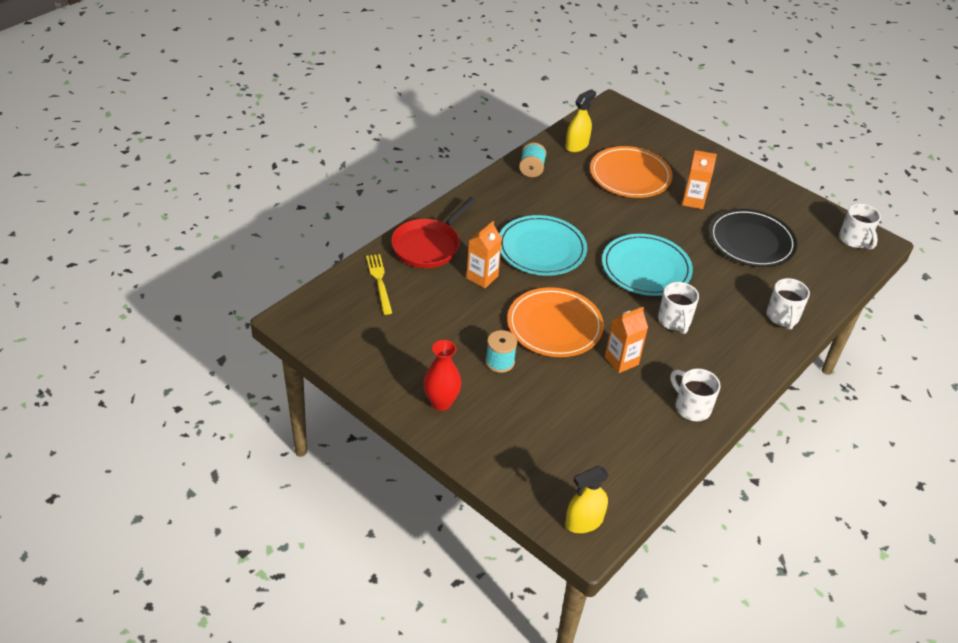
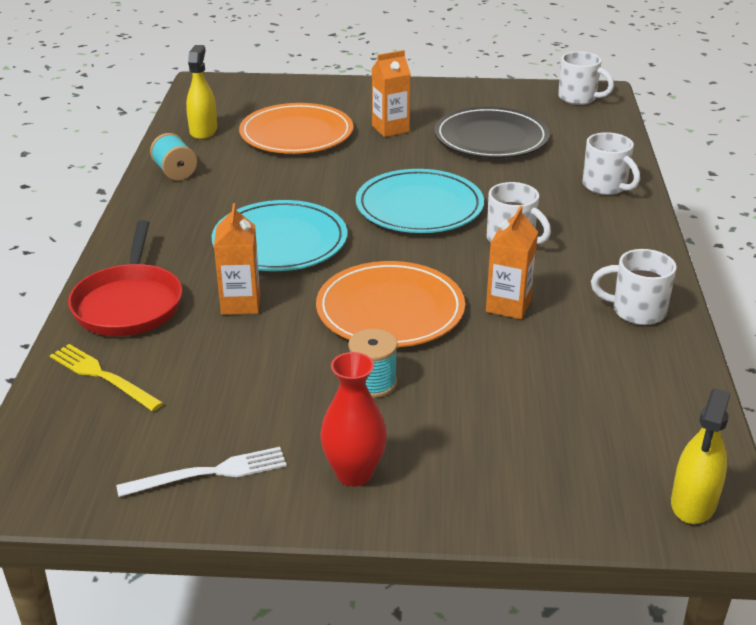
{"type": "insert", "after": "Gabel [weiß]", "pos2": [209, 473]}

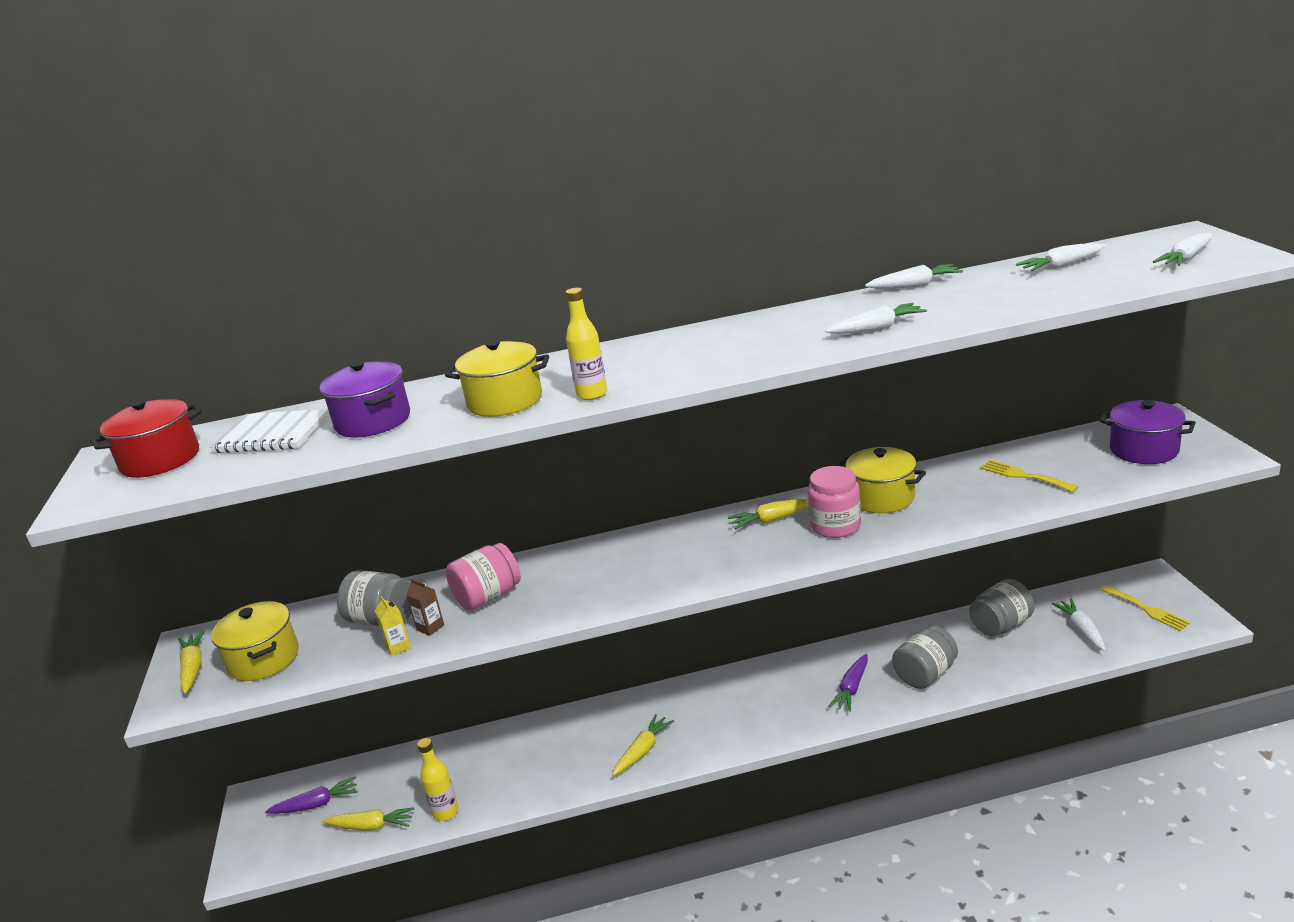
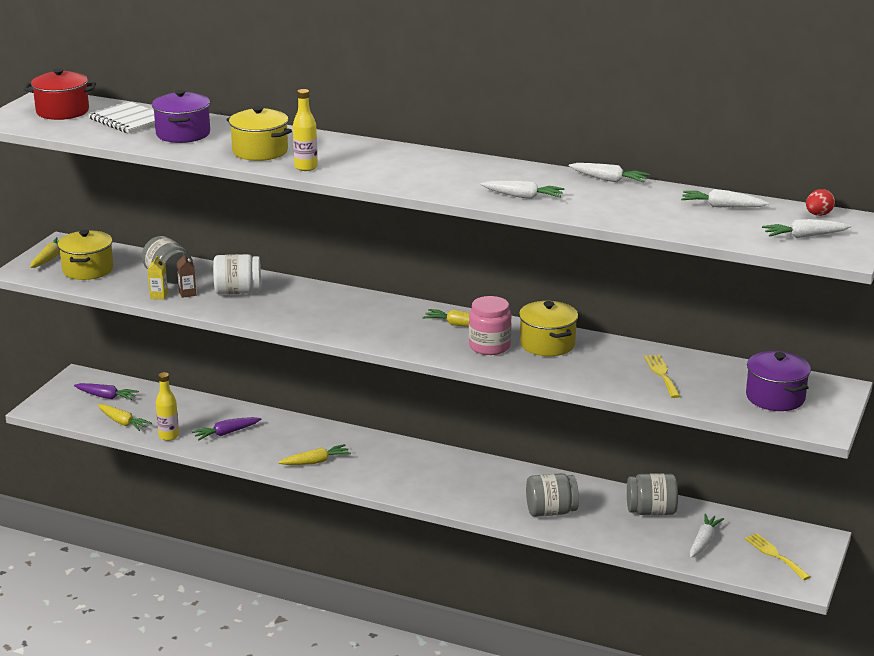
{"type": "recolor", "before": "Einmachglas [rosa]", "after": "Einmachglas [weiß]", "pos1": [488, 597], "pos2": [238, 292]}
{"type": "move", "before": "Karotte [lila]", "pos1": [851, 689], "pos2": [226, 433]}
{"type": "rotate", "before": "Gabel [gelb]", "pos1": [1147, 610], "pos2": [775, 555], "turn": 150}
{"type": "insert", "after": "Ei [rot]", "pos2": [818, 215]}

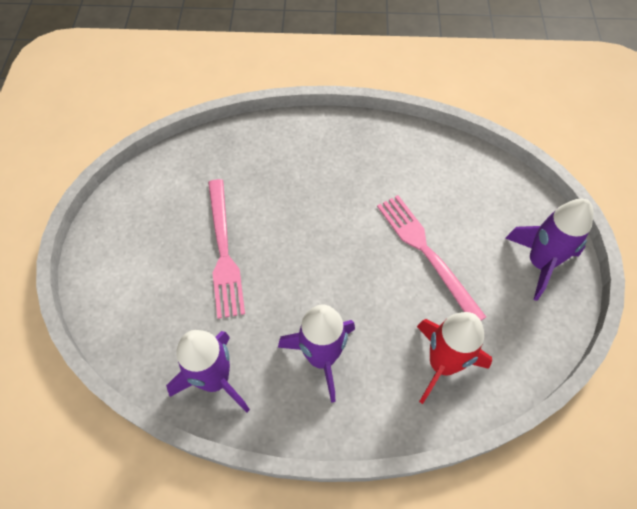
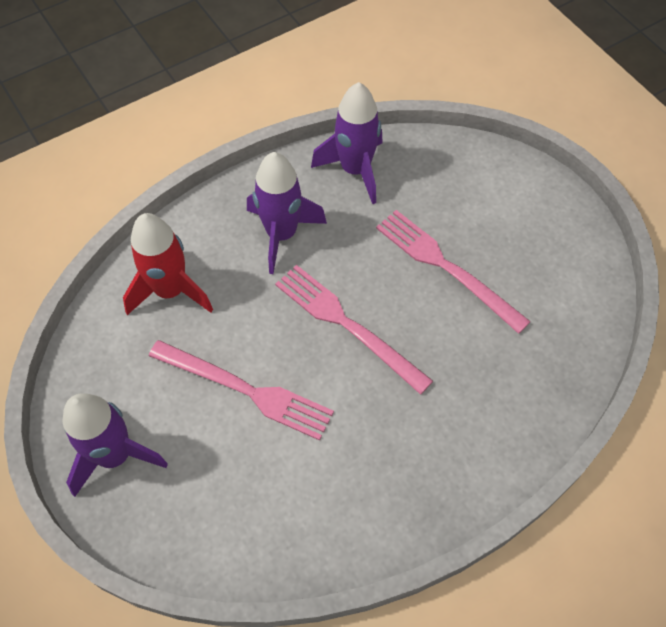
{"type": "insert", "after": "Gabel [rosa]", "pos2": [347, 325]}

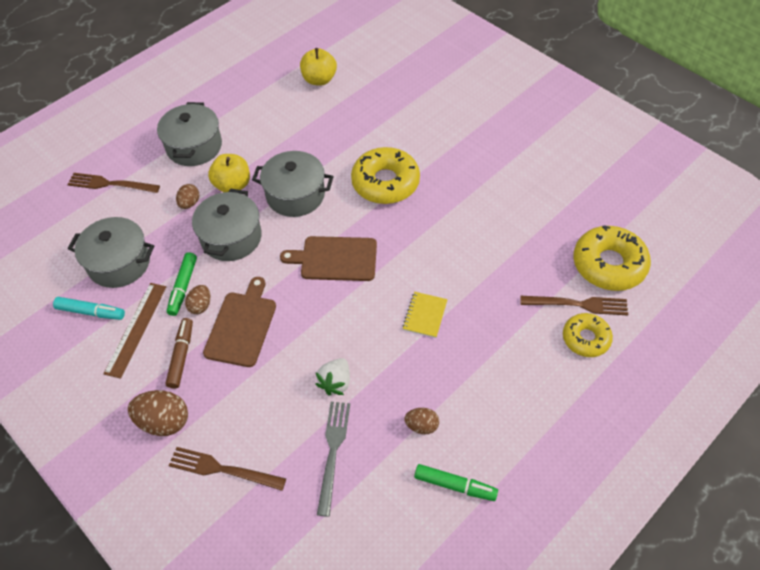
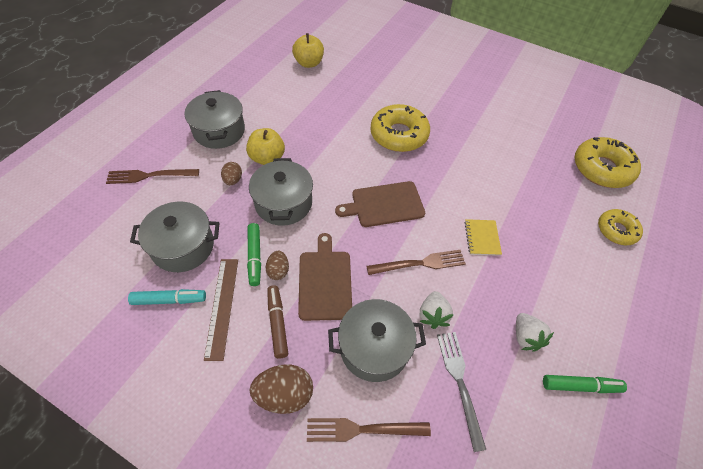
{"type": "move", "before": "Kochtopf [grau]", "pos1": [295, 195], "pos2": [374, 348]}
{"type": "replace", "before": "Ei [braun]", "after": "Erdbeere [weiß]", "pos1": [421, 426], "pos2": [526, 337]}
{"type": "move", "before": "Gabel [braun]", "pos1": [579, 304], "pos2": [420, 263]}

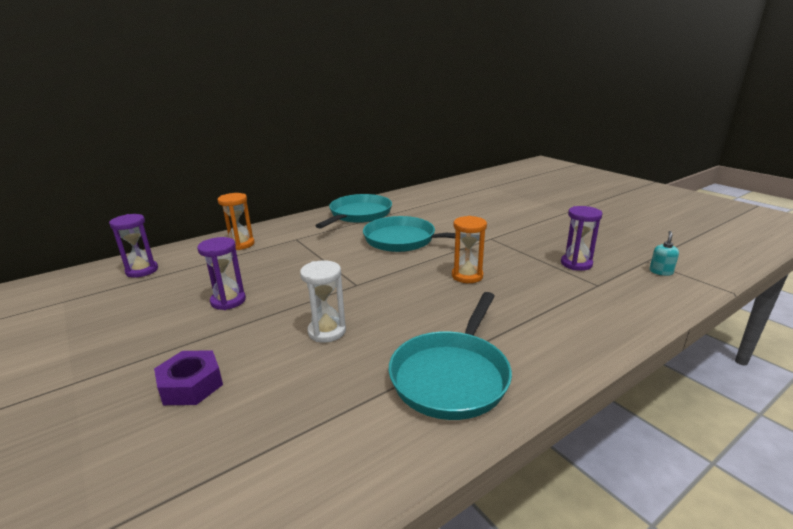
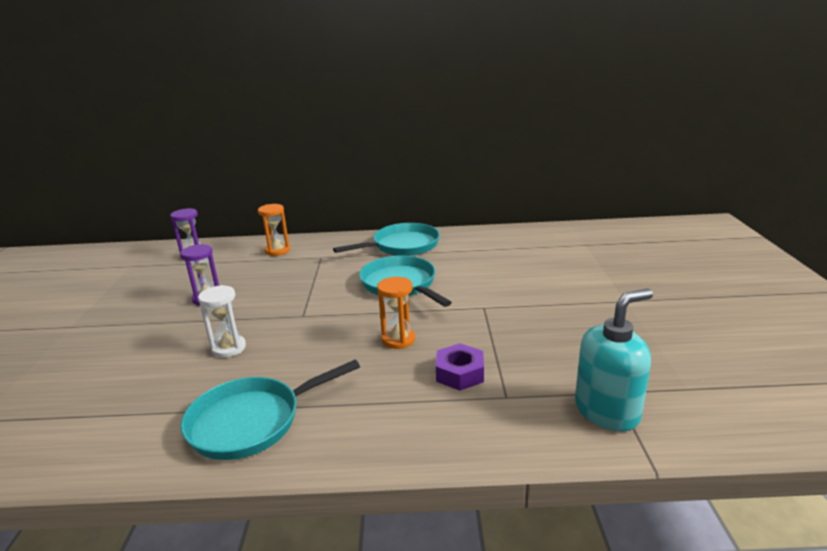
{"type": "move", "before": "Sechskantmutter [lila]", "pos1": [191, 385], "pos2": [459, 373]}
{"type": "delete", "before": "Sanduhr [lila]", "pos1": [576, 264]}
{"type": "resize", "before": "Seifenspender [türkis]", "pos1": [661, 272], "pos2": [607, 411], "scale": 2.4}

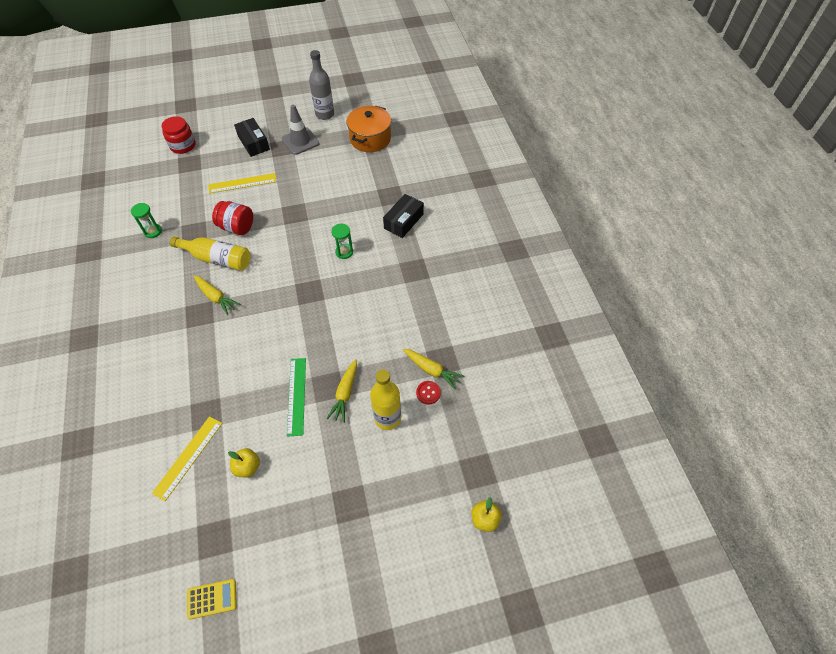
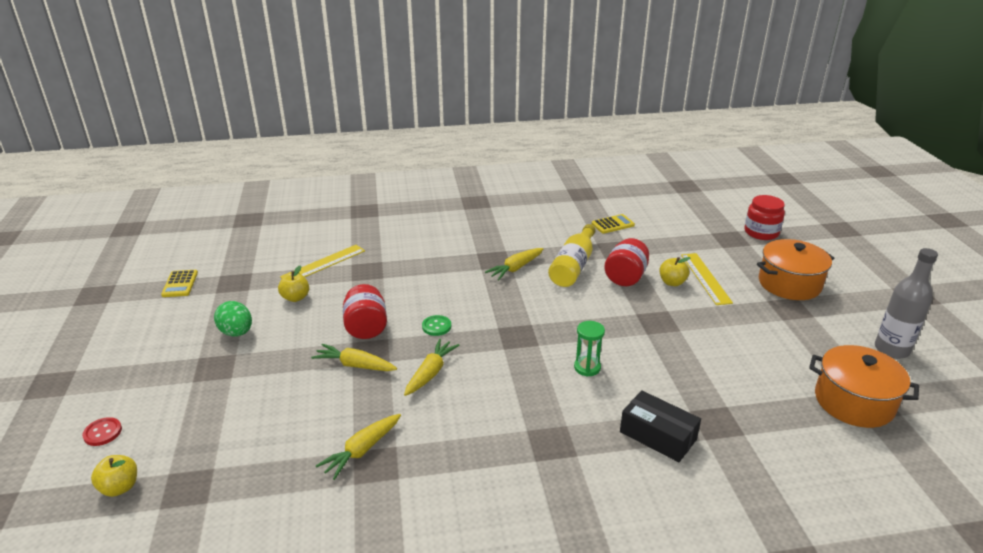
{"type": "replace", "before": "Sanduhr [grün]", "after": "Taschenrechner [gelb]", "pos1": [153, 231], "pos2": [613, 224]}
{"type": "rotate", "before": "Lineal [gelb]", "pos1": [188, 457], "pos2": [323, 264], "turn": -75}
{"type": "replace", "before": "Schachtel [schwarz]", "after": "Kochtopf [orange]", "pos1": [253, 143], "pos2": [789, 284]}
{"type": "delete", "before": "Leitkegel [grau]", "pos1": [300, 141]}
{"type": "replace", "before": "Lineal [grün]", "after": "Einmachglas [rot]", "pos1": [296, 396], "pos2": [366, 328]}
{"type": "delete", "before": "Flasche [gelb]", "pos1": [387, 418]}
{"type": "move", "before": "Knopf [rot]", "pos1": [428, 393], "pos2": [102, 433]}
{"type": "insert", "after": "Ei [grün]", "pos2": [236, 333]}
{"type": "insert", "after": "Karotte [gelb]", "pos2": [430, 373]}
{"type": "insert", "after": "Knopf [grün]", "pos2": [436, 326]}
{"type": "insert", "after": "Apfel [gelb]", "pos2": [672, 282]}

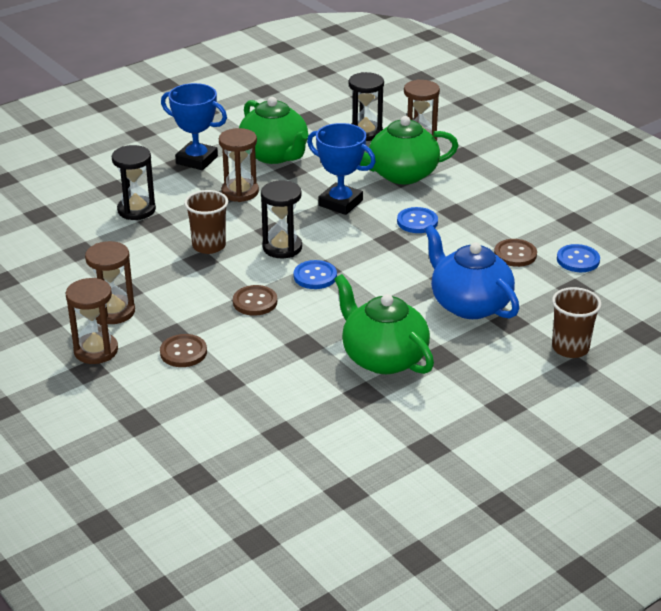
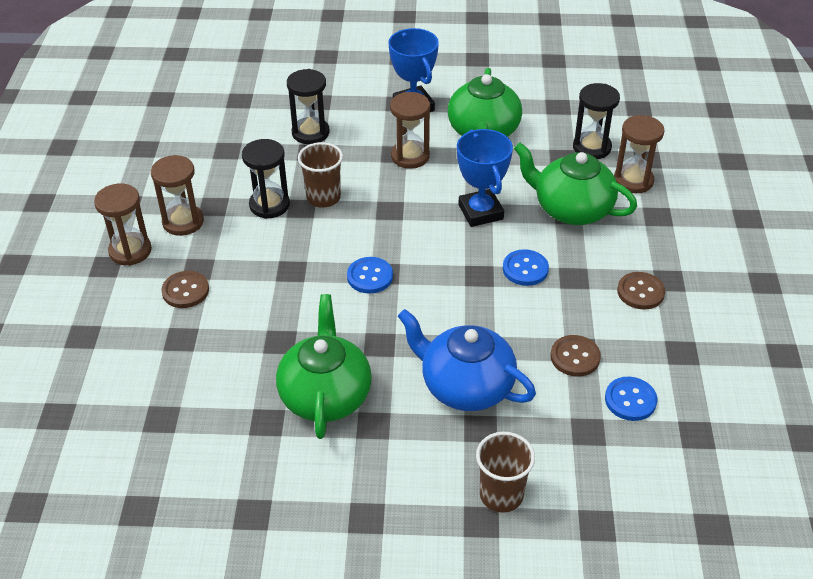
{"type": "move", "before": "Knopf [braun]", "pos1": [255, 302], "pos2": [640, 292]}
{"type": "move", "before": "Sanduhr [schwarz]", "pos1": [282, 247], "pos2": [269, 205]}
{"type": "rotate", "before": "Teekanne [blau]", "pos1": [469, 304], "pos2": [465, 386], "turn": -60}

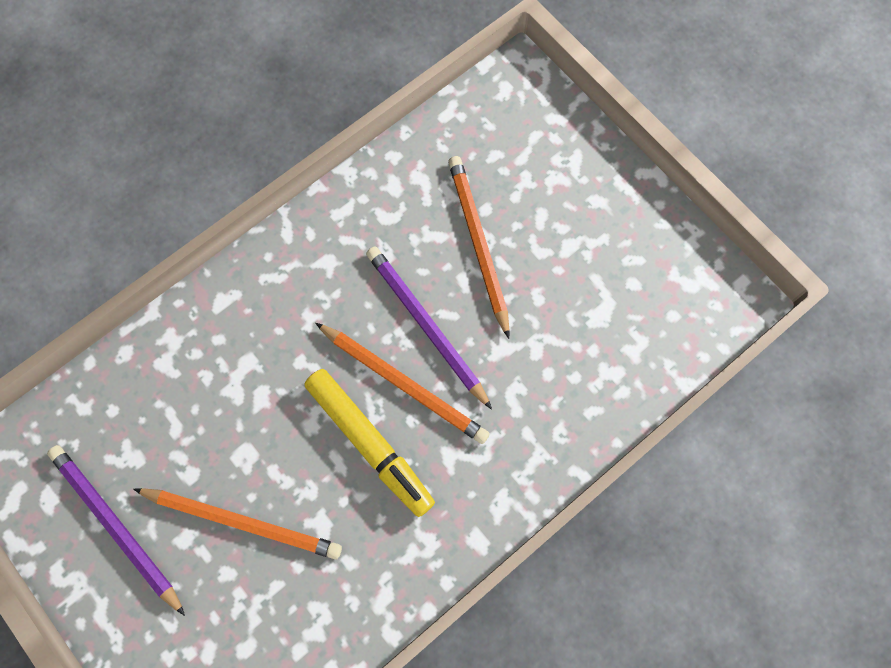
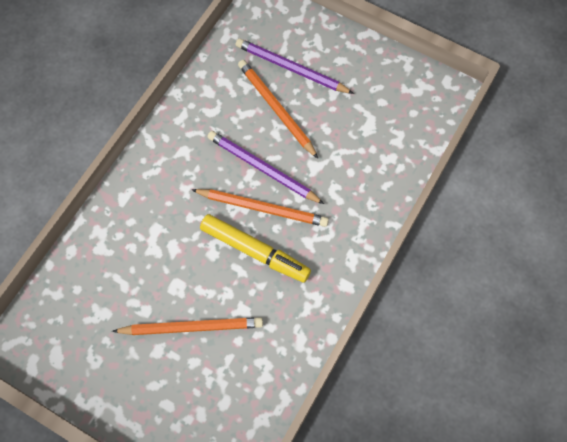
{"type": "move", "before": "Bleistift [lila]", "pos1": [116, 527], "pos2": [291, 69]}

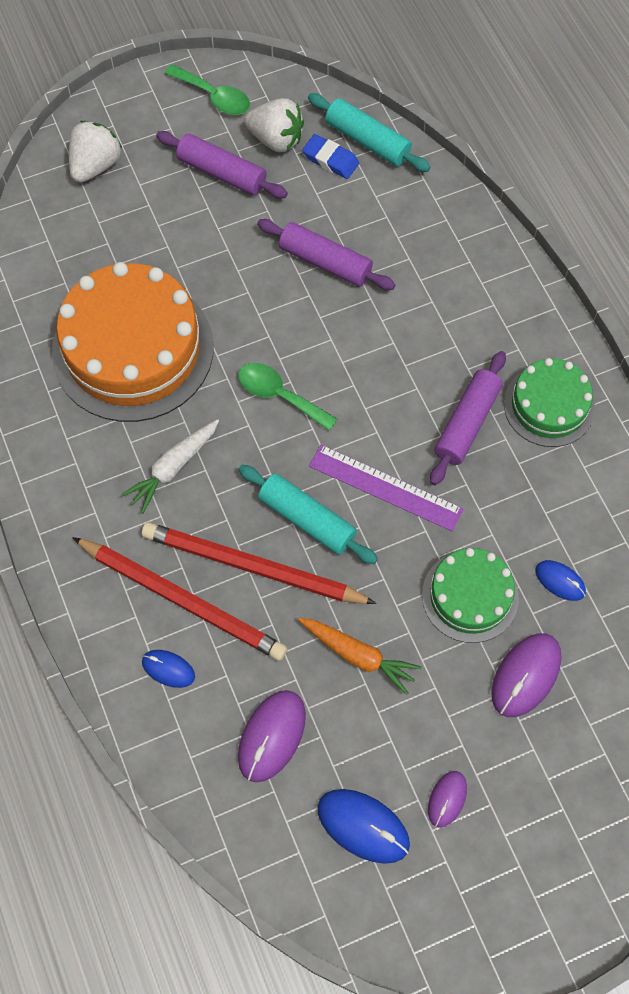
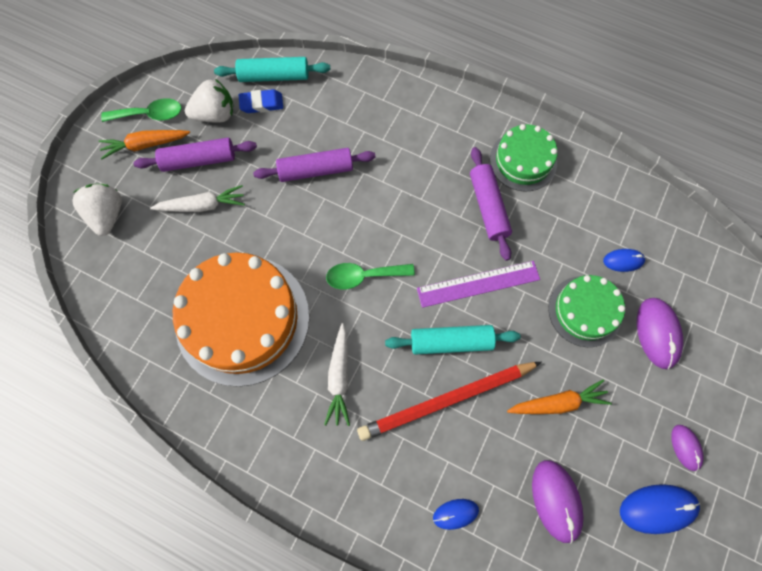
{"type": "delete", "before": "Bleistift [rot]", "pos1": [183, 600]}
{"type": "insert", "after": "Karotte [orange]", "pos2": [145, 145]}
{"type": "insert", "after": "Karotte [weiß]", "pos2": [202, 205]}

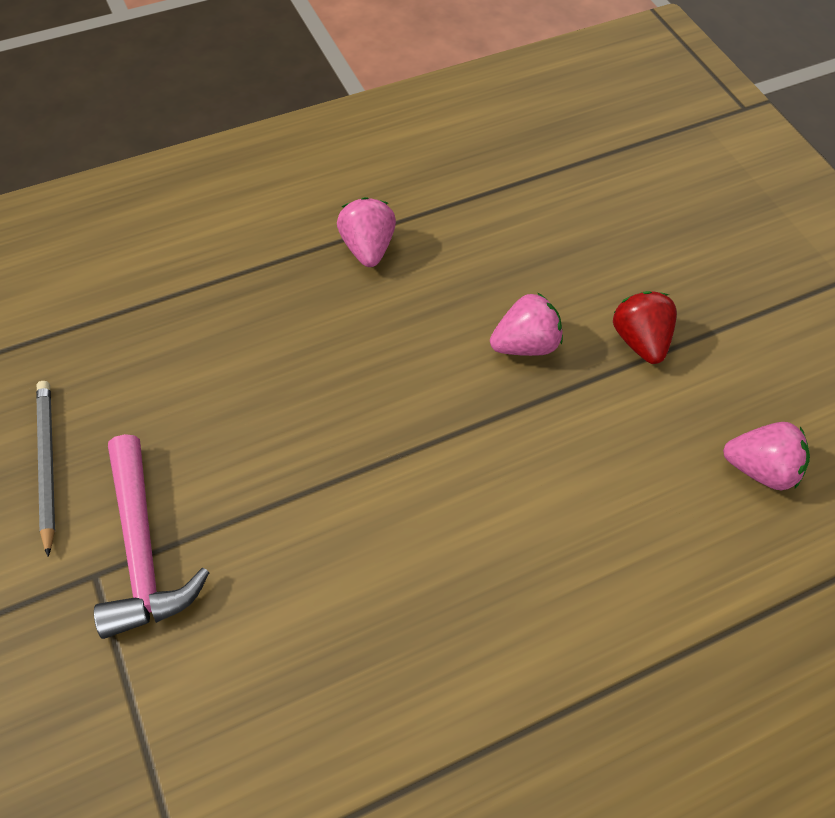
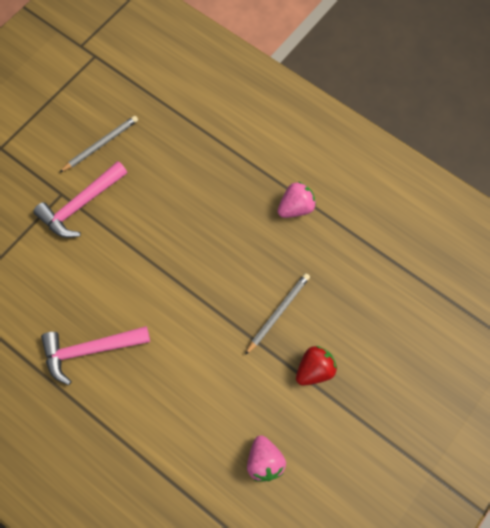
{"type": "replace", "before": "Erdbeere [rosa]", "after": "Bleistift [grau]", "pos1": [525, 345], "pos2": [278, 313]}
{"type": "insert", "after": "Hammer [rosa]", "pos2": [90, 350]}

